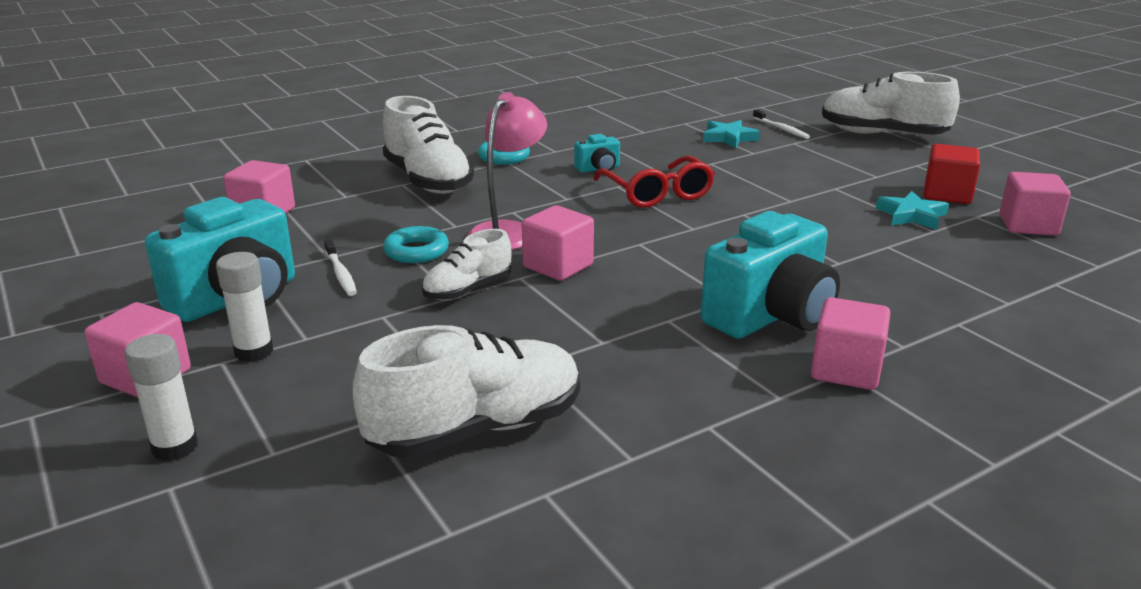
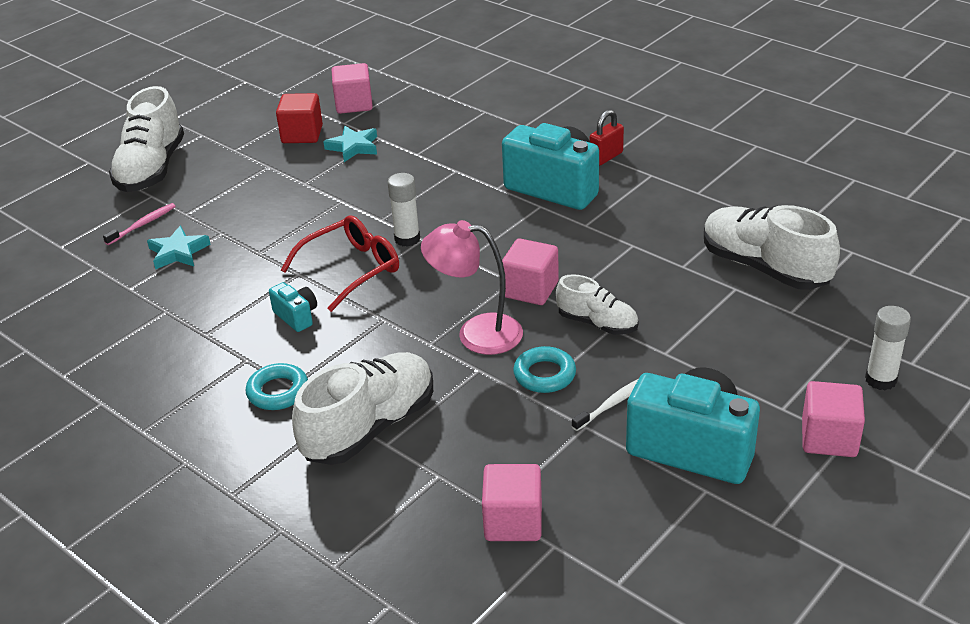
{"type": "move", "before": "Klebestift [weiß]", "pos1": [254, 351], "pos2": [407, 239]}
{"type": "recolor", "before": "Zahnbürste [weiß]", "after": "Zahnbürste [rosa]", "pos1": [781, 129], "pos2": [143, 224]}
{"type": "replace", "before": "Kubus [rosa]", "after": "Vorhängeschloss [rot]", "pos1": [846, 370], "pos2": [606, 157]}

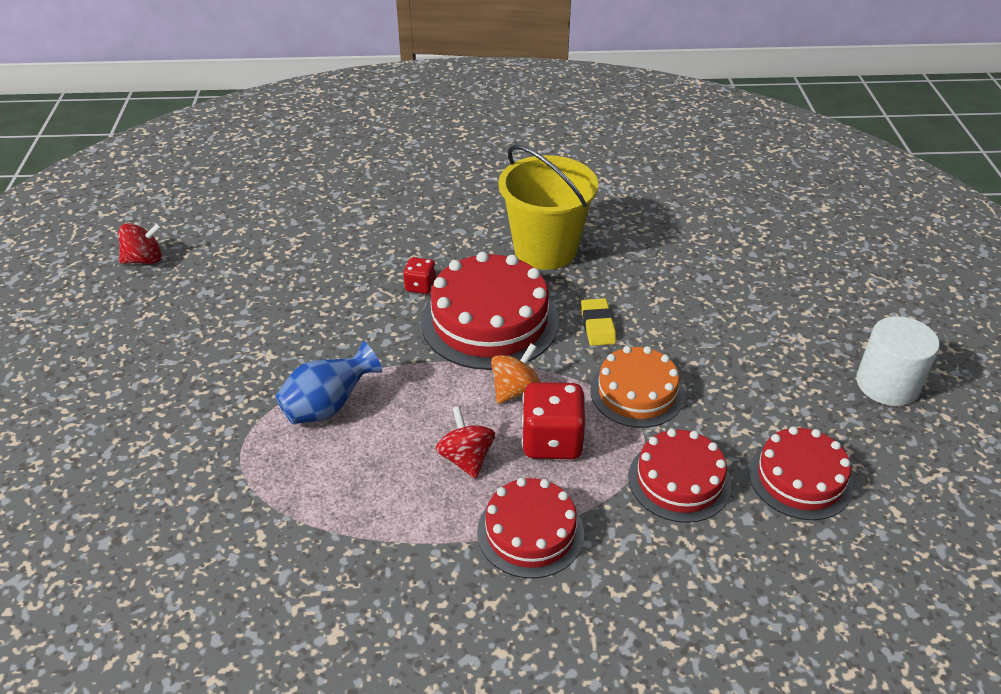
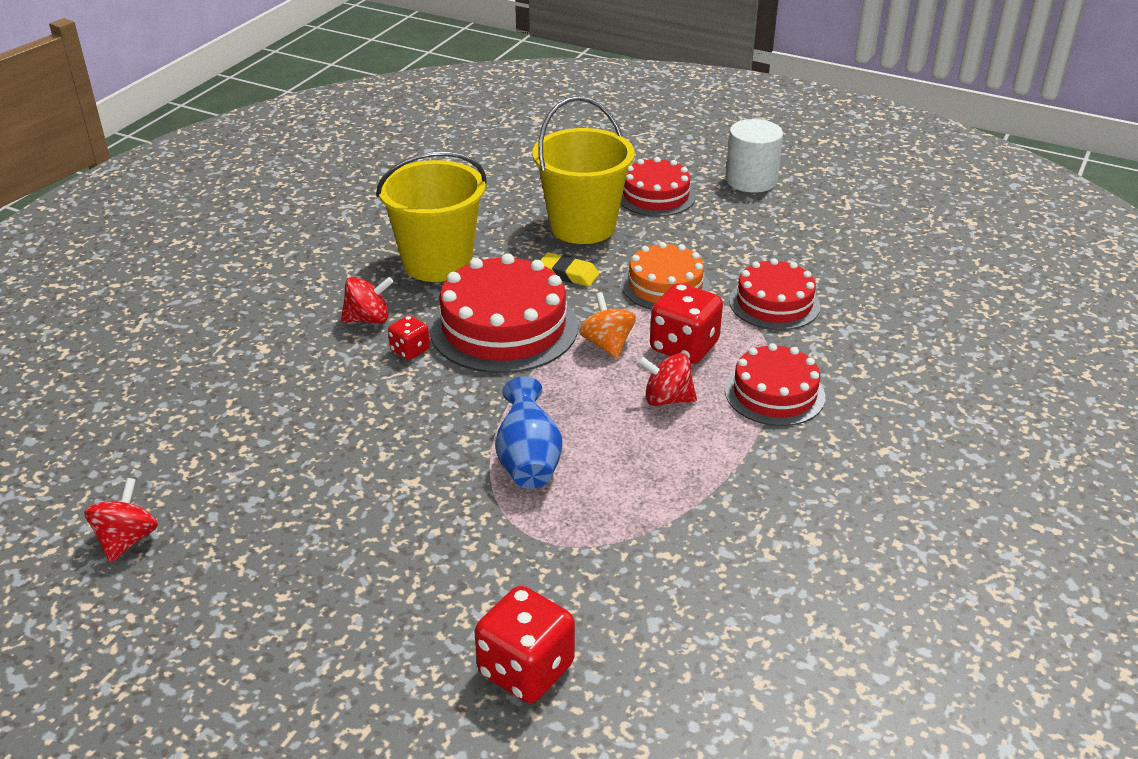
{"type": "move", "before": "Kuchen [rot]", "pos1": [800, 478], "pos2": [655, 196]}
{"type": "insert", "after": "Kreisel [rot]", "pos2": [368, 319]}
{"type": "insert", "after": "Spielwürfel [rot]", "pos2": [526, 669]}
{"type": "insert", "after": "Eimer [gelb]", "pos2": [582, 226]}

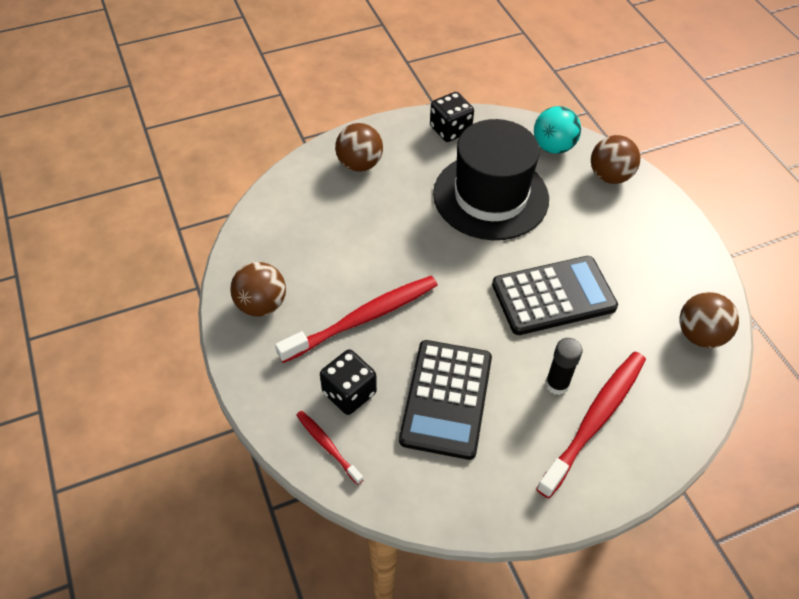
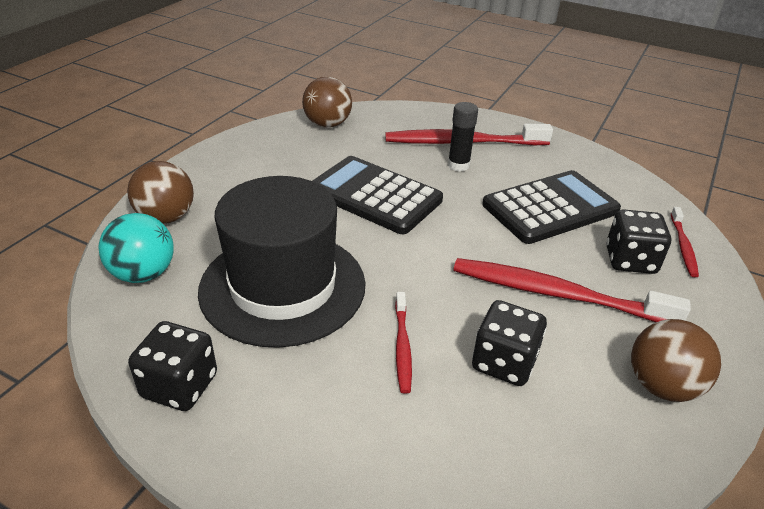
{"type": "delete", "before": "Ball [braun]", "pos1": [359, 164]}
{"type": "insert", "after": "Zahnbürste [rot]", "pos2": [402, 346]}
{"type": "insert", "after": "Spielwürfel [schwarz]", "pos2": [504, 362]}

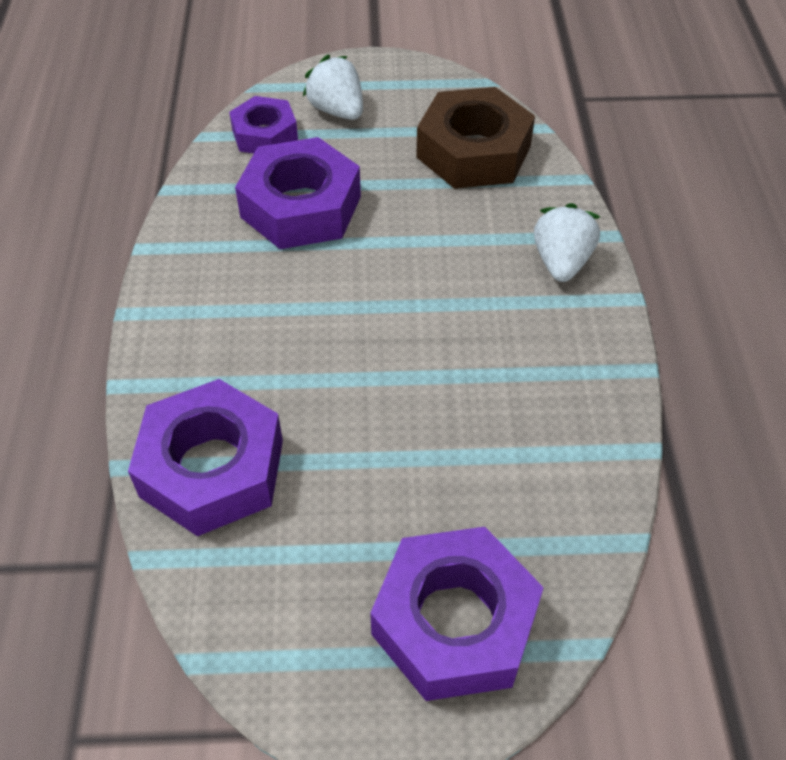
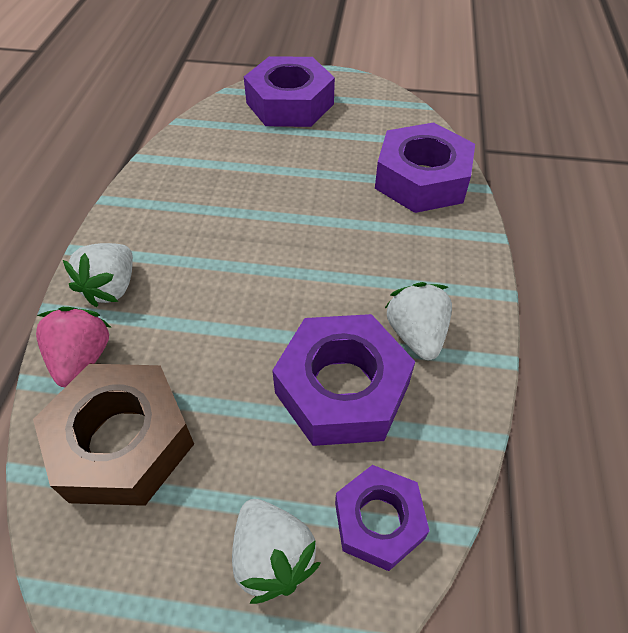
{"type": "insert", "after": "Erdbeere [rosa]", "pos2": [82, 359]}
{"type": "insert", "after": "Erdbeere [weiß]", "pos2": [416, 334]}

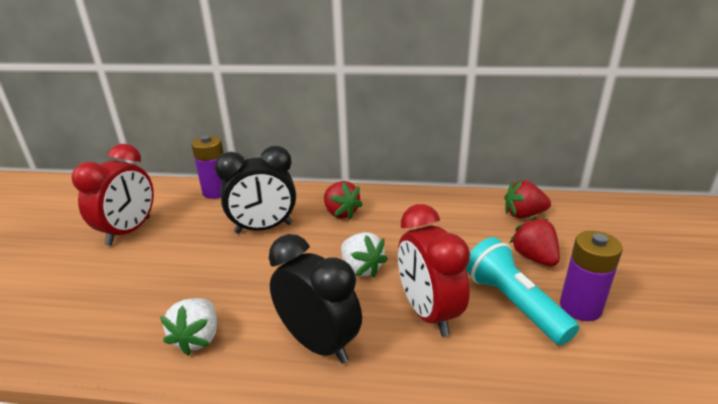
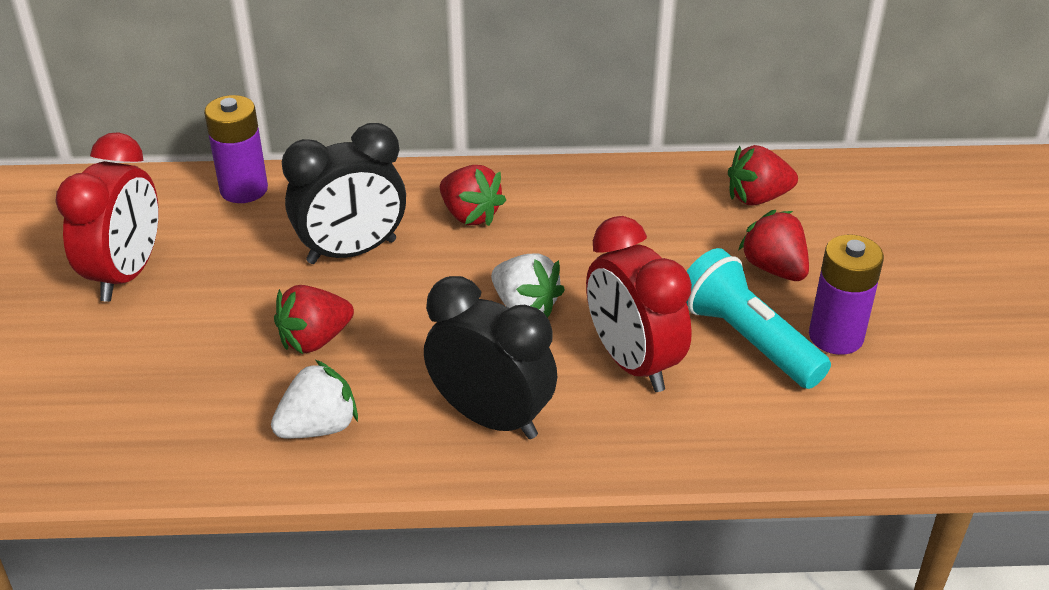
{"type": "rotate", "before": "Erdbeere [weiß]", "pos1": [198, 338], "pos2": [318, 427], "turn": -120}
{"type": "insert", "after": "Erdbeere [rot]", "pos2": [315, 340]}

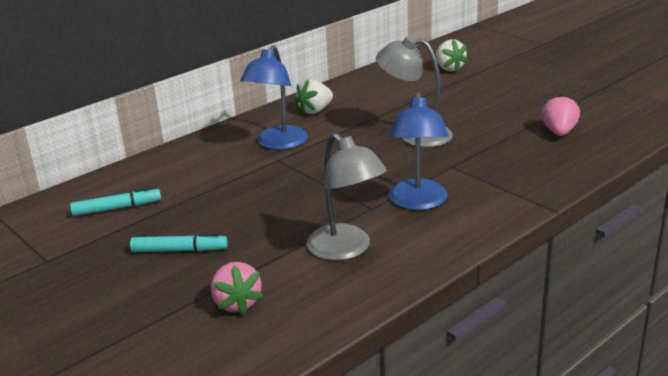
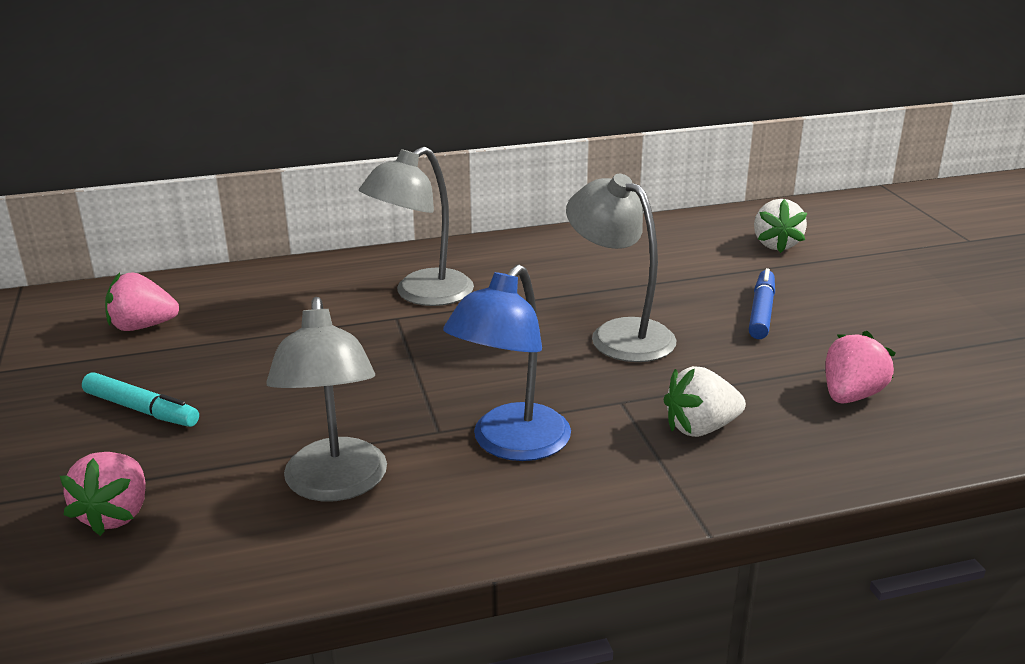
{"type": "replace", "before": "Filzstift [türkis]", "after": "Erdbeere [rosa]", "pos1": [117, 208], "pos2": [143, 326]}
{"type": "recolor", "before": "Lampe [blau]", "after": "Lampe [grau]", "pos1": [278, 144], "pos2": [422, 294]}
{"type": "move", "before": "Erdbeere [weiß]", "pos1": [315, 110], "pos2": [700, 428]}
{"type": "insert", "after": "Filzstift [blau]", "pos2": [761, 312]}

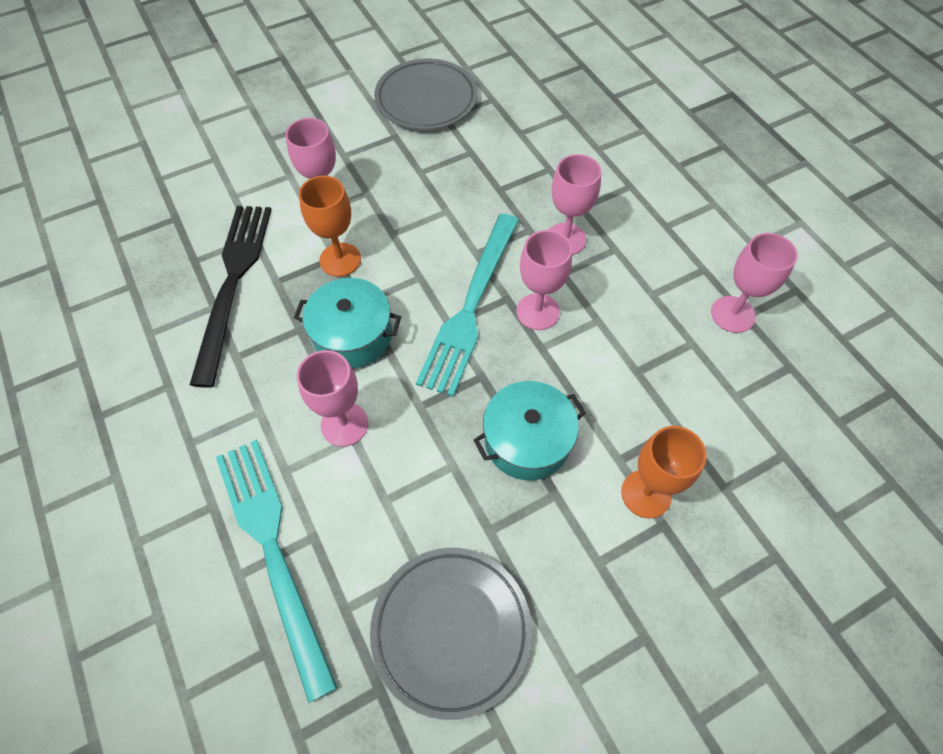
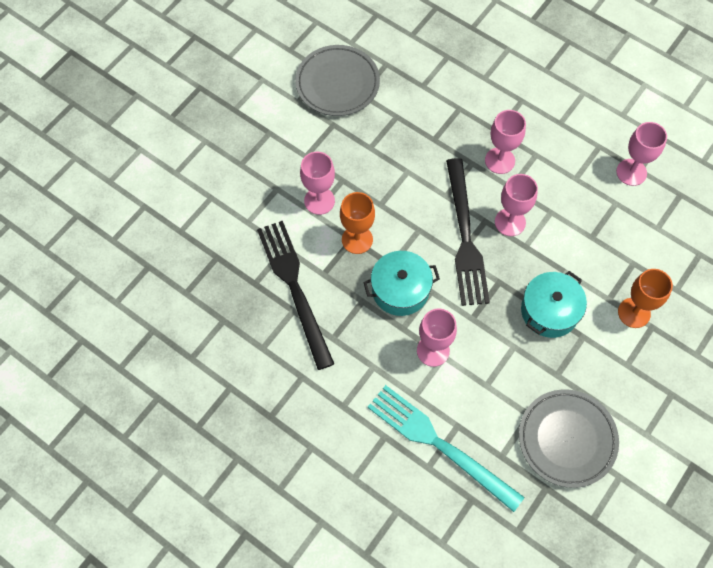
{"type": "recolor", "before": "Gabel [türkis]", "after": "Gabel [schwarz]", "pos1": [470, 306], "pos2": [465, 237]}

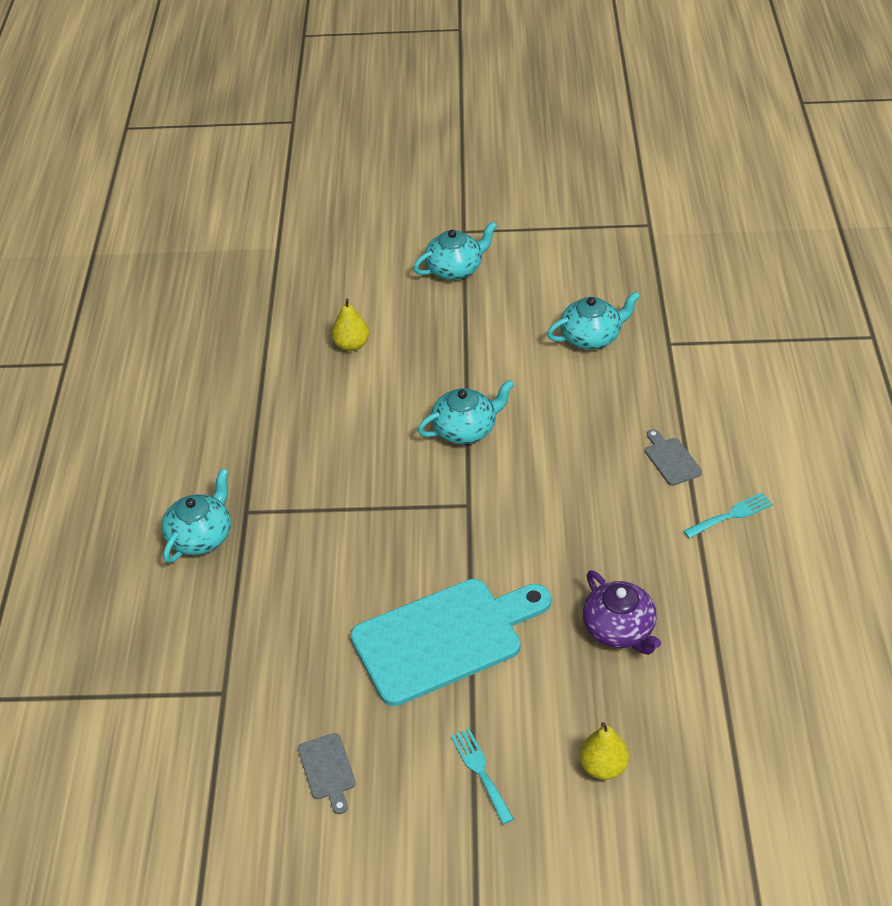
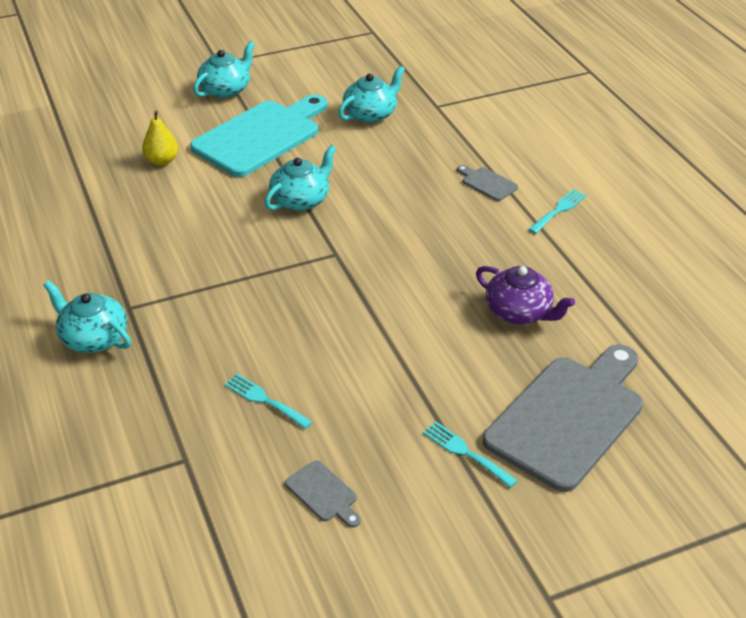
{"type": "rotate", "before": "Teekanne [türkis]", "pos1": [201, 536], "pos2": [93, 338], "turn": -60}
{"type": "move", "before": "Schneidebrett [türkis]", "pos1": [444, 638], "pos2": [261, 136]}
{"type": "replace", "before": "Birne [gelb]", "after": "Schneidebrett [grau]", "pos1": [603, 766], "pos2": [568, 417]}
{"type": "insert", "after": "Gabel [türkis]", "pos2": [264, 400]}

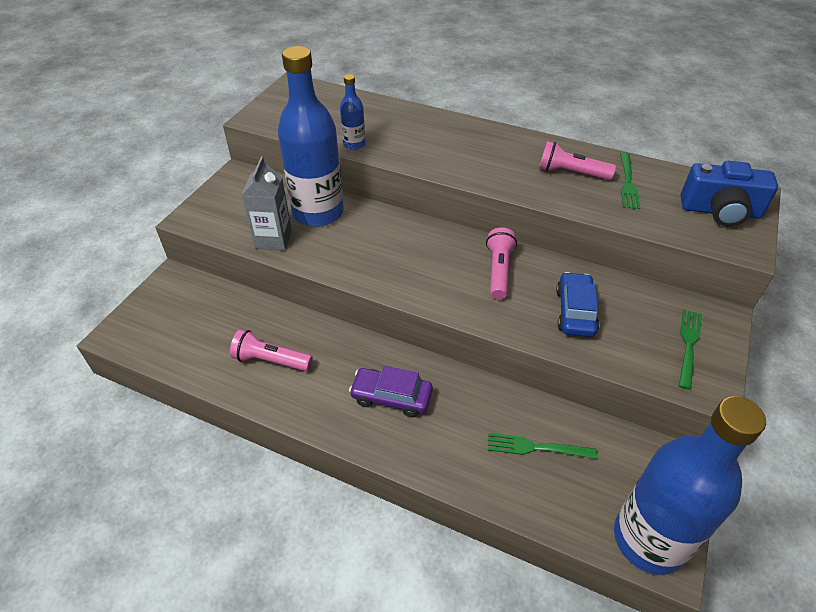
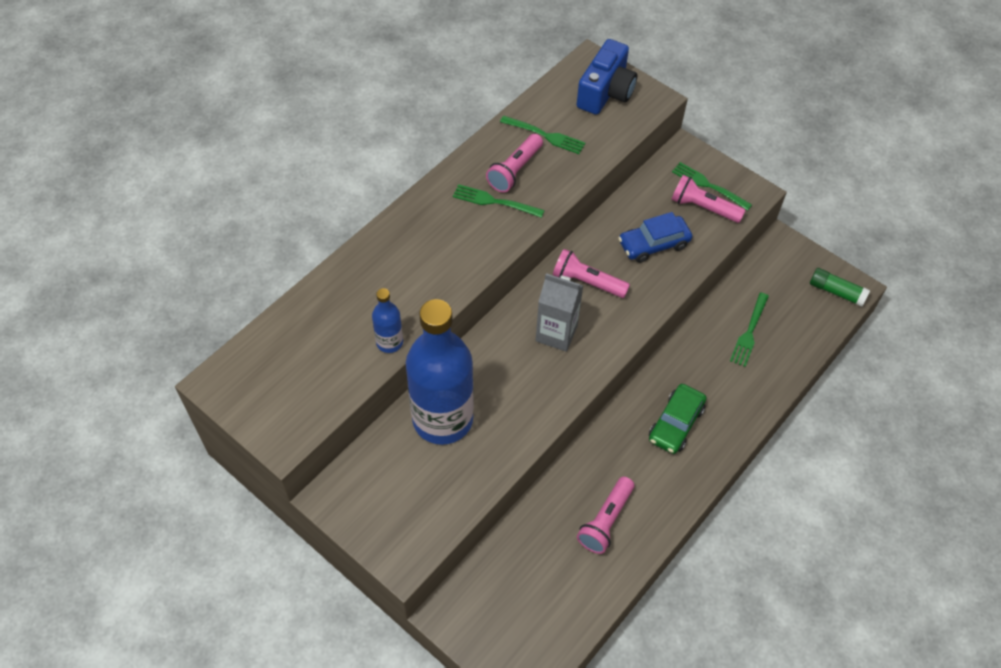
{"type": "move", "before": "Getränkekarton [grau]", "pos1": [273, 239], "pos2": [556, 333]}
{"type": "recolor", "before": "Auto [lila]", "after": "Auto [grün]", "pos1": [391, 397], "pos2": [676, 424]}
{"type": "rotate", "before": "Auto [blau]", "pos1": [575, 311], "pos2": [653, 244], "turn": -45}
{"type": "replace", "before": "Flasche [blau]", "after": "Klebestift [grün]", "pos1": [649, 539], "pos2": [836, 292]}
{"type": "insert", "after": "Gabel [grün]", "pos2": [494, 201]}
{"type": "insert", "after": "Taschenlampe [rosa]", "pos2": [703, 208]}

